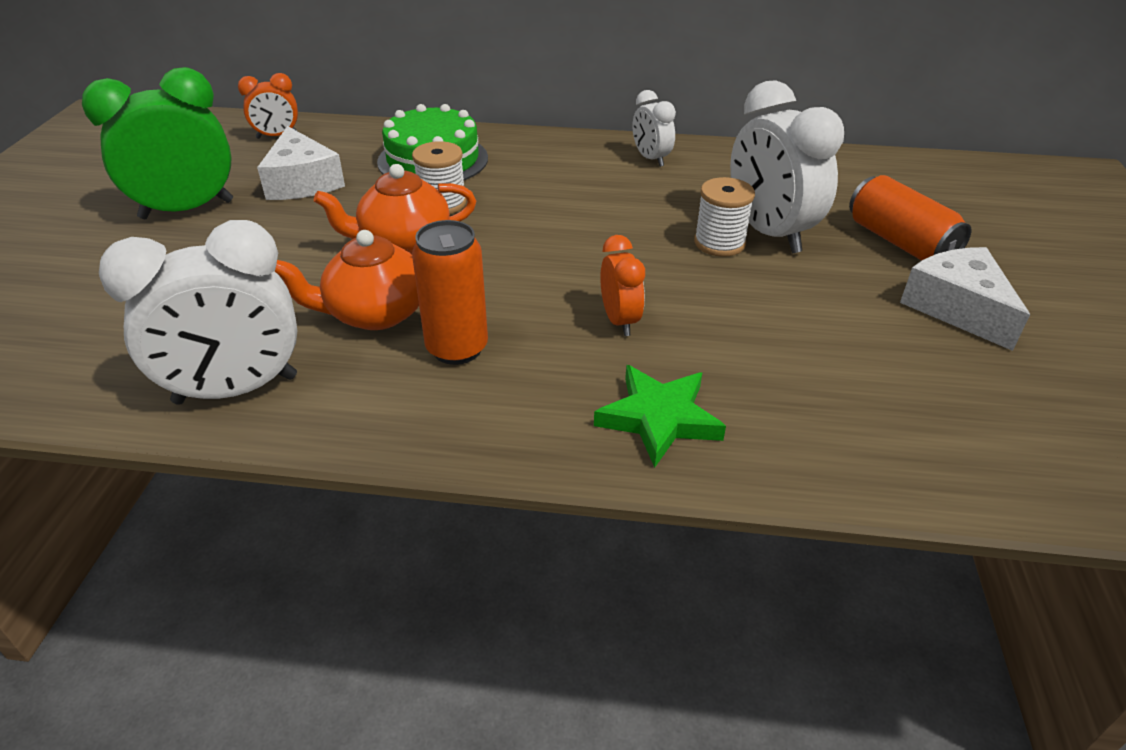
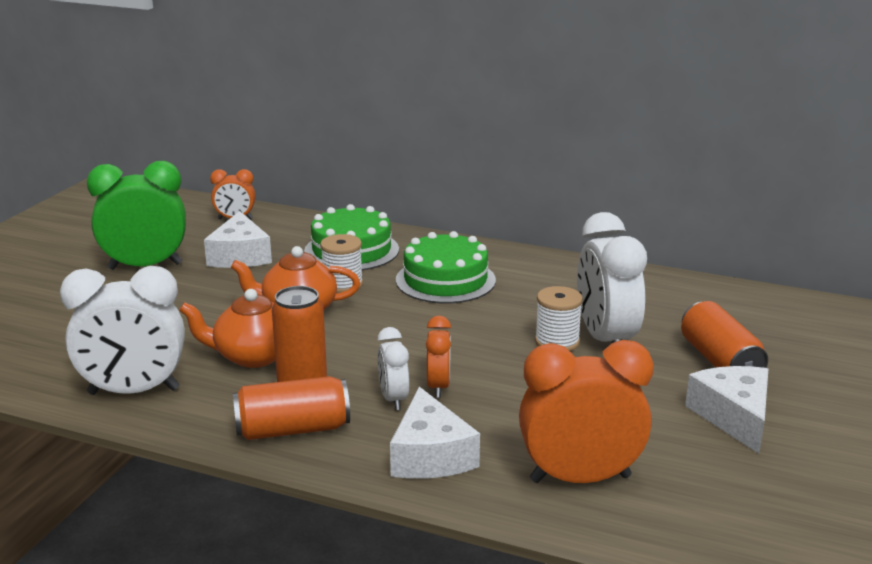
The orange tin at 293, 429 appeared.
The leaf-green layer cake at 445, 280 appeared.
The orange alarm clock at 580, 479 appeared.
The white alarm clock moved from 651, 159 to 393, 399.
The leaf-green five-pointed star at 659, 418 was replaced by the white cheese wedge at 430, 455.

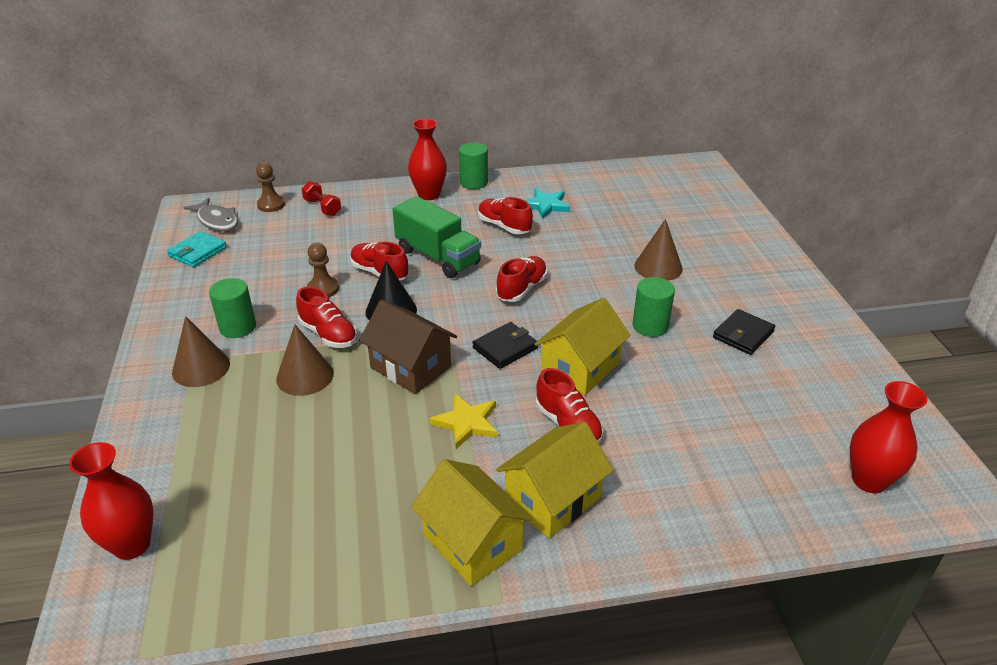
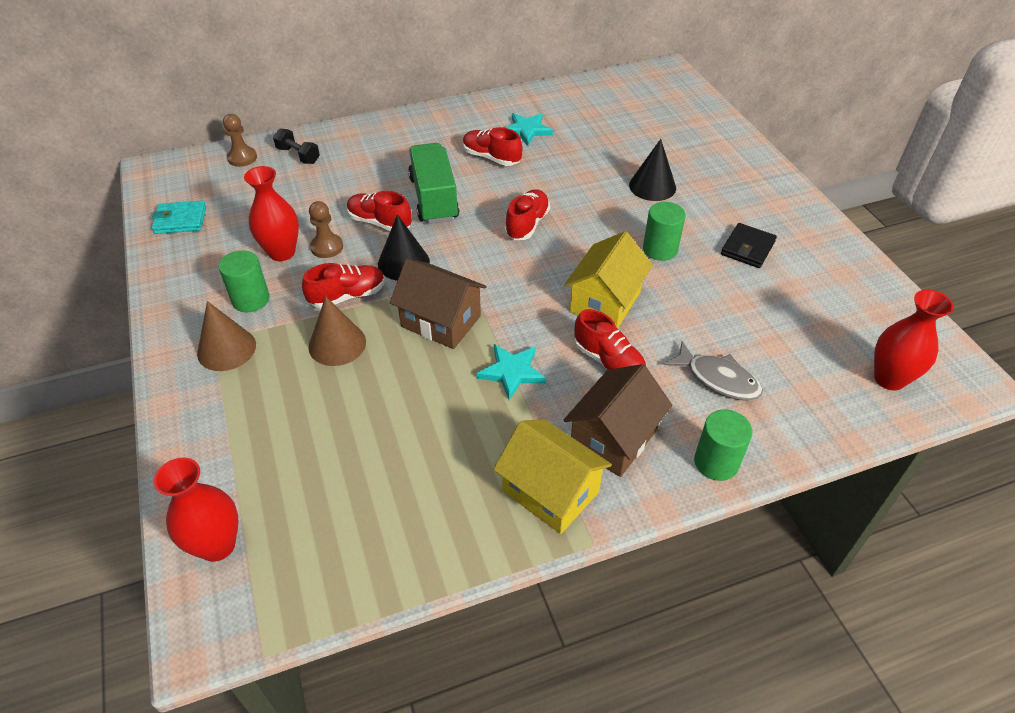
The jet-black card wallet at 505, 348 disappeared.
The gray toy fish moved from 217, 221 to 718, 379.
The red tall vase moved from 429, 195 to 282, 252.
The leaf-green cylinder moved from 473, 182 to 716, 462.
The red hand weight at 322, 207 became the jet-black hand weight at 298, 155.
The golden five-pointed star at 467, 423 became the turquoise five-pointed star at 512, 372.
The golden house at 552, 499 became the brown house at 613, 438.
The brown cone at 658, 267 became the jet-black cone at 652, 186.
The turquoise card wallet at 198, 252 turned 60 degrees clockwise.
The red sneaker at 328, 334 turned 60 degrees counterclockwise.
The leaf-green truck at 438, 257 turned 135 degrees counterclockwise.

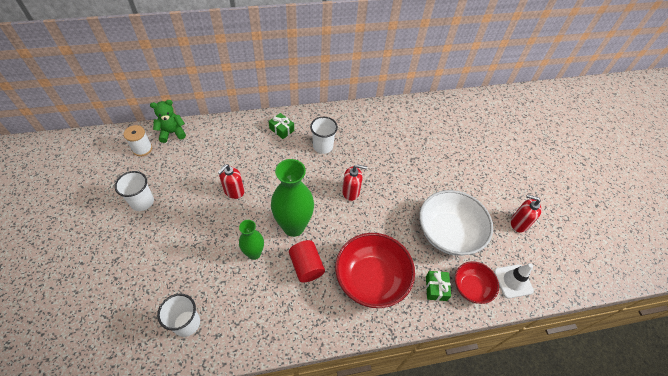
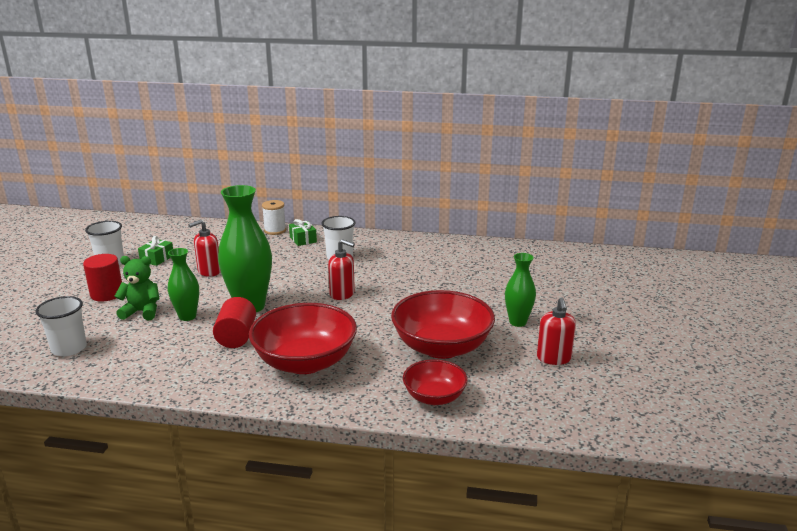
The white traffic cone at 513, 281 disappeared.
The red cylinder at 107, 294 appeared.
The leaf-green tall vase at 517, 322 appeared.
The white spool moved from 142, 149 to 275, 230.
The leaf-green stuffed bear moved from 172, 133 to 142, 312.
The leaf-green wrapped gift moved from 436, 288 to 157, 258.
The white bowl at 448, 233 became the red bowl at 441, 347.
The red soap pump at 518, 223 turned 135 degrees counterclockwise.

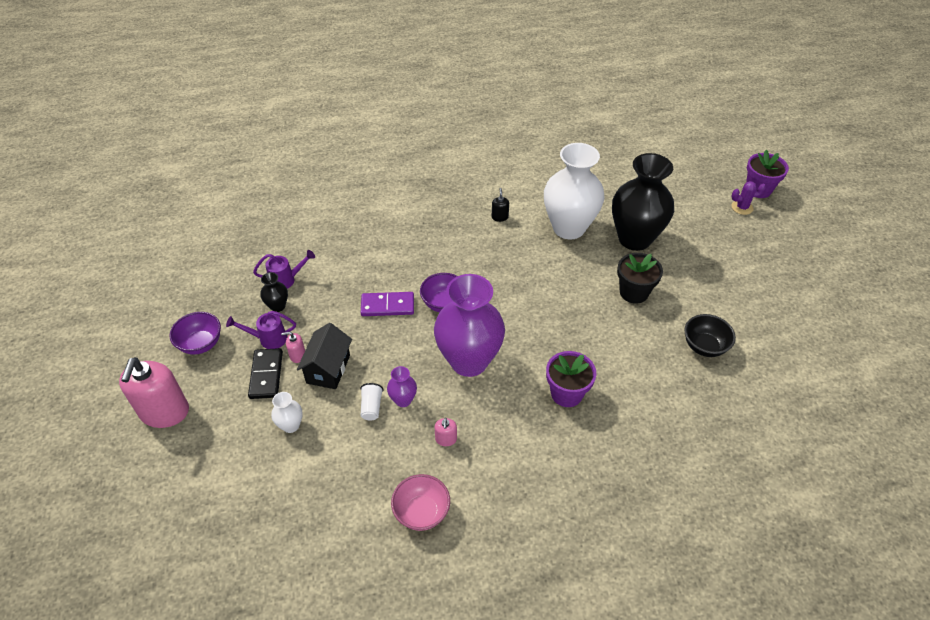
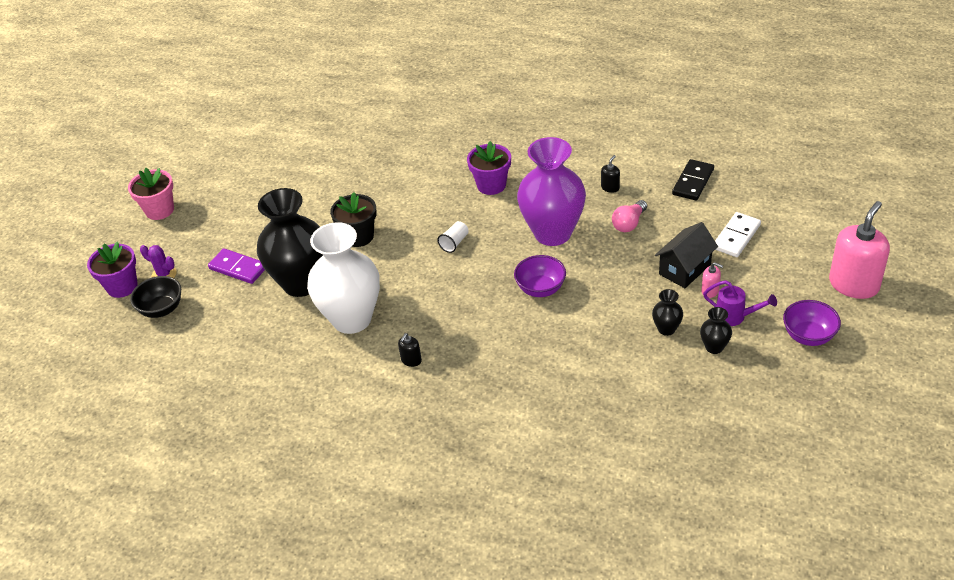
The violet watering can at 286, 280 disappeared.
The rosy bowl at 421, 512 disappeared.
The rosy plant pot at 159, 210 appeared.
The jet-black tall vase at 666, 329 appeared.
The jet-black domino piece moved from 266, 375 to 693, 182.
The white tumbler moved from 371, 407 to 454, 243.
The violet domino piece moved from 387, 306 to 238, 268.
The jet-black bowl moved from 704, 346 to 162, 309.
The white tall vase at 291, 425 was replaced by the white domino piece at 736, 237.
The violet tall vase at 403, 400 was replaced by the rosy light bulb at 629, 223.
The rosy soap pump at 446, 439 became the jet-black soap pump at 610, 187.

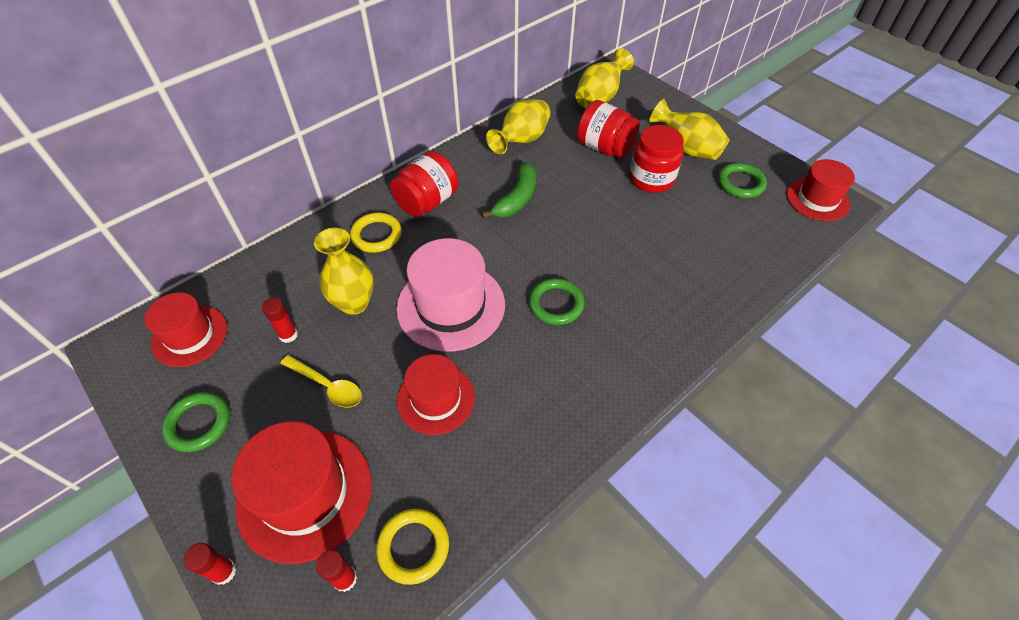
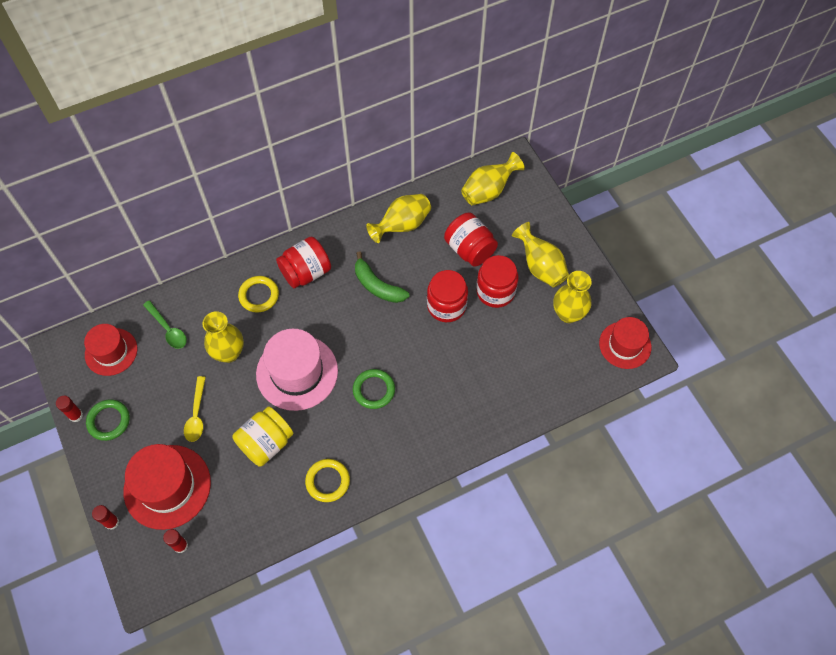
The leaf-green teaspoon at 168, 329 appeared.
The red jam jar at 446, 306 appeared.
The red glue moved from 288, 335 to 76, 415.
The golden ring moved from 413, 547 to 327, 481.
The red hat at 436, 399 was replaced by the golden jam jar at 266, 443.
The leaf-green ring at 740, 183 was replaced by the golden tall vase at 568, 314.
The golden teaspoon at 328, 386 turned 45 degrees clockwise.
The leaf-green toy banana at 516, 198 turned 90 degrees clockwise.

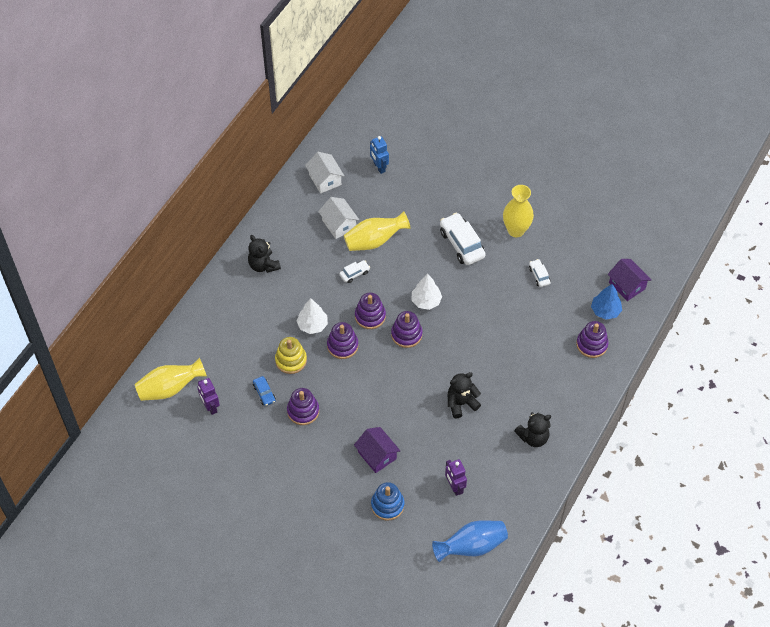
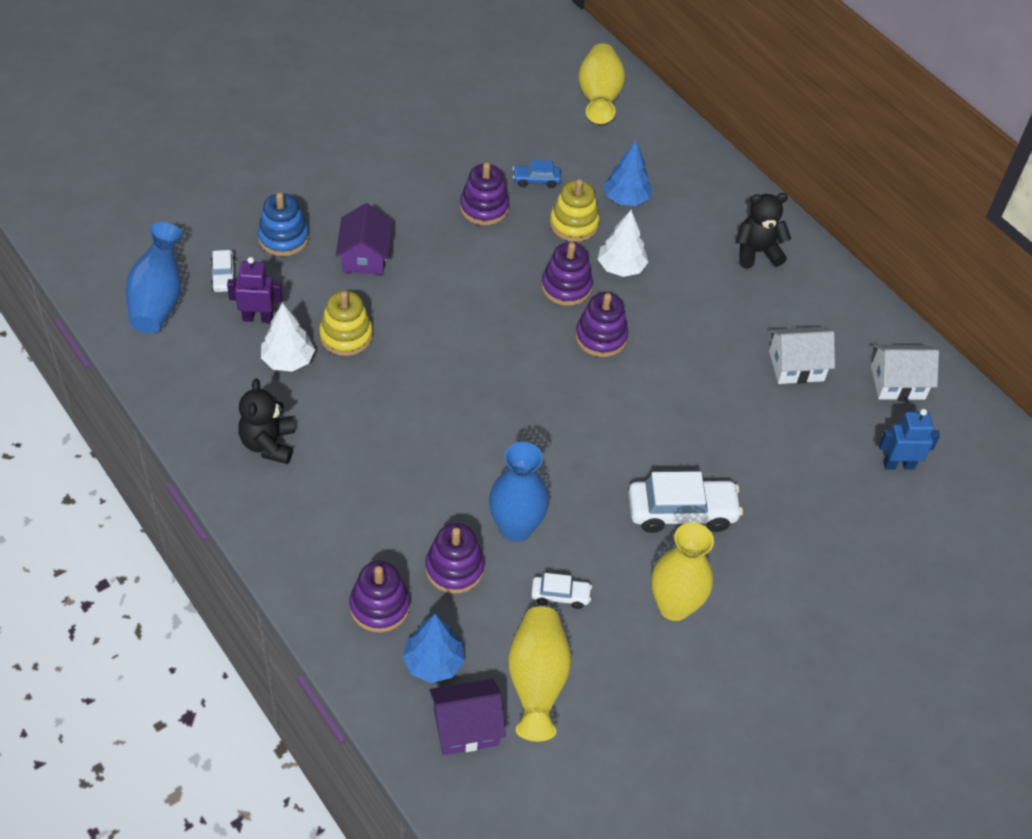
The violet robot at 210, 407 disappeared.
The jet-black stuffed bear at 461, 403 disappeared.
The golden stacking rings at 346, 336 appeared.
The blue tall vase at 515, 528 appeared.
The blue tree at 626, 198 appeared.
The white toy car moved from 354, 273 to 224, 276.
The golden tall vase moved from 374, 241 to 536, 682.
The violet stacking rings moved from 406, 334 to 454, 568.
The white tree moved from 426, 301 to 288, 360.
The violet house at 377, 455 turned 75 degrees counterclockwise.

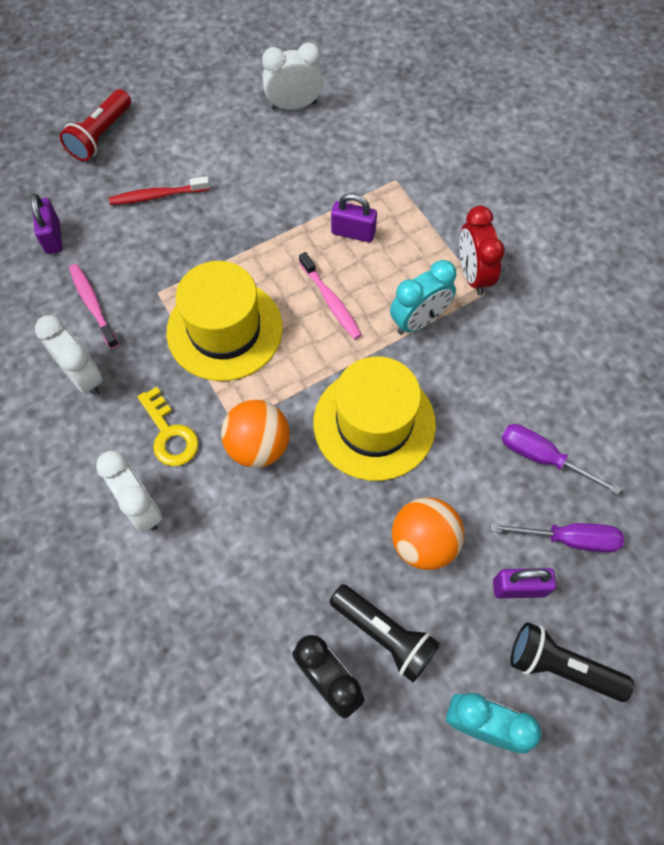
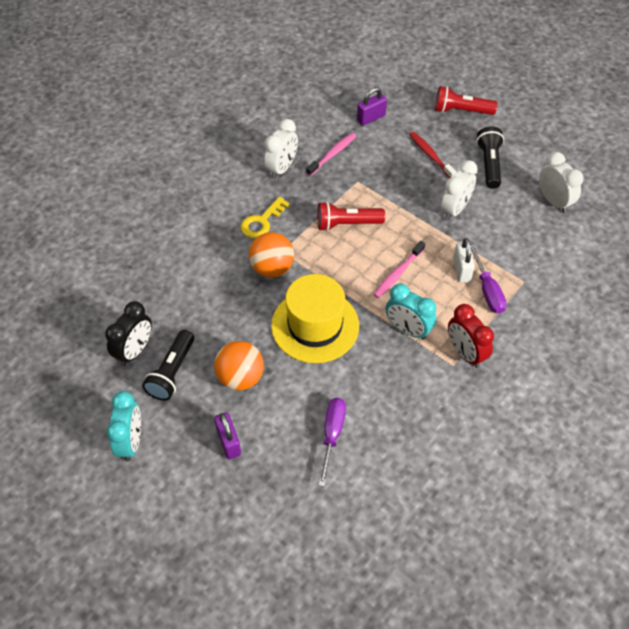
The white alarm clock moved from 141, 507 to 455, 209.
The violet hand screwdriver moved from 569, 539 to 487, 291.
The jet-black torch moved from 561, 667 to 489, 164.
The golden hat at 224, 330 was replaced by the red torch at 347, 224.
The violet lock at 353, 233 became the white lock at 461, 269.
The red alarm clock at 473, 275 turned 90 degrees counterclockwise.

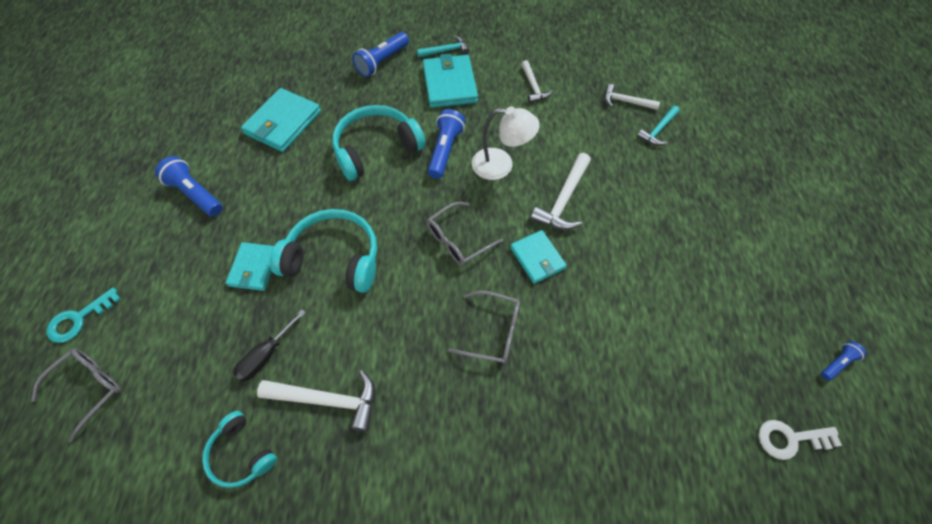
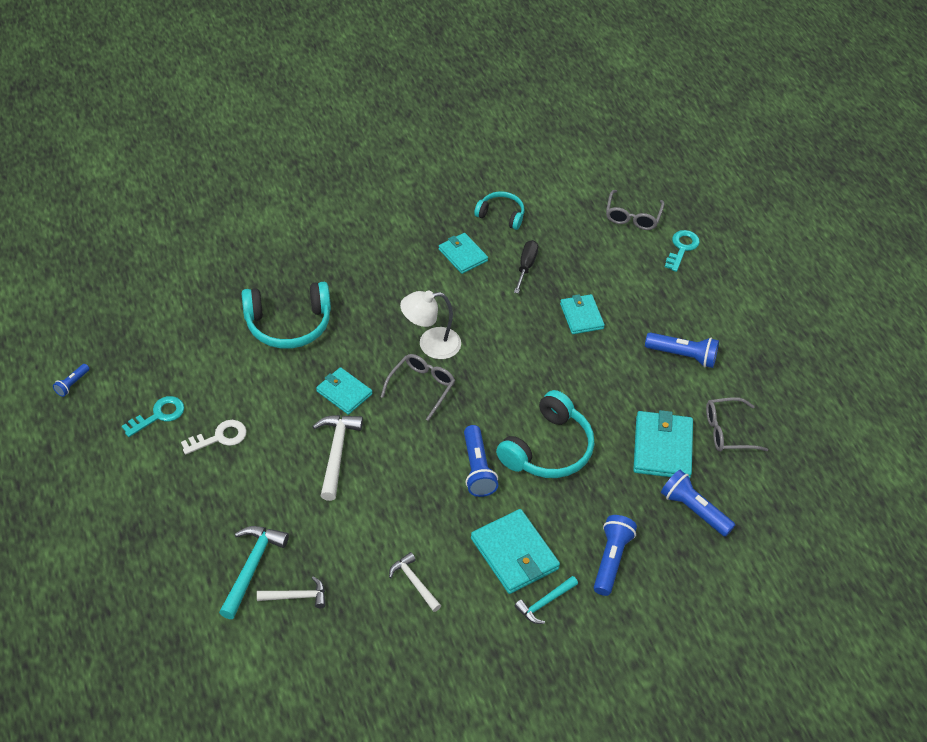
The turquoise key at 159, 415 appeared.
The blue torch at 694, 510 appeared.
The turquoise headphones moved from 334, 258 to 288, 324.
The gray spectacles moved from 493, 332 to 727, 431.
The white lamp moved from 501, 165 to 430, 344.
The white key moved from 790, 439 to 220, 437.
The white hammer at 328, 400 was replaced by the turquoise card wallet at 463, 255.
The turquoise hammer at 658, 130 changed to 1.56 times the size.

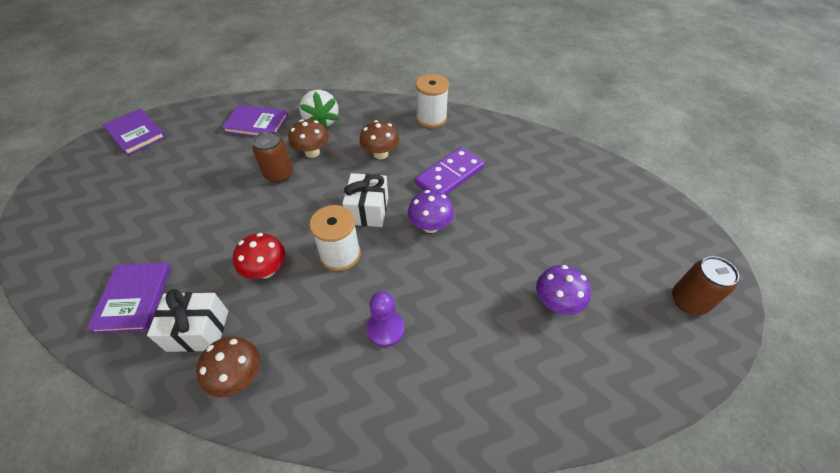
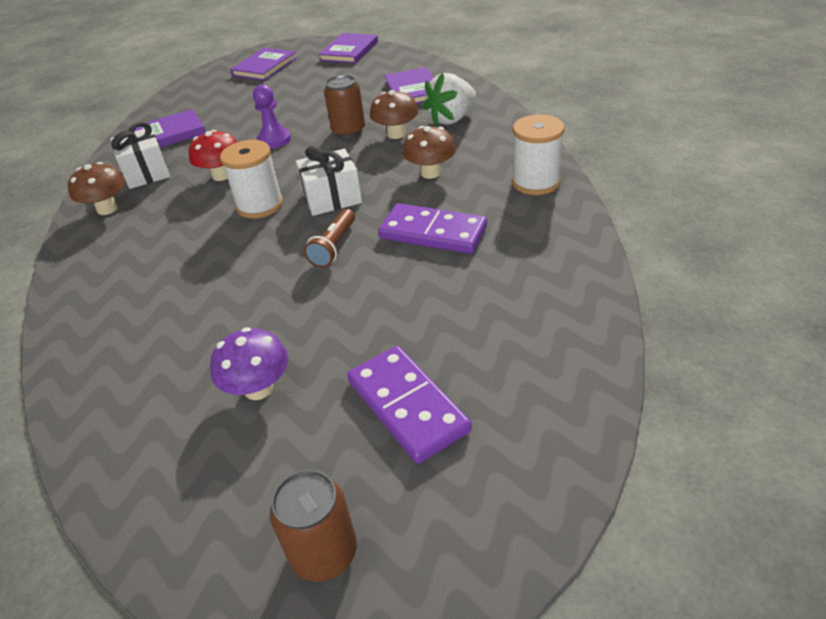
The violet book at 265, 67 appeared.
The violet domino piece at 407, 406 appeared.
The violet pawn moved from 385, 329 to 274, 140.
The violet toadstool at 430, 226 was replaced by the brown torch at 334, 247.

